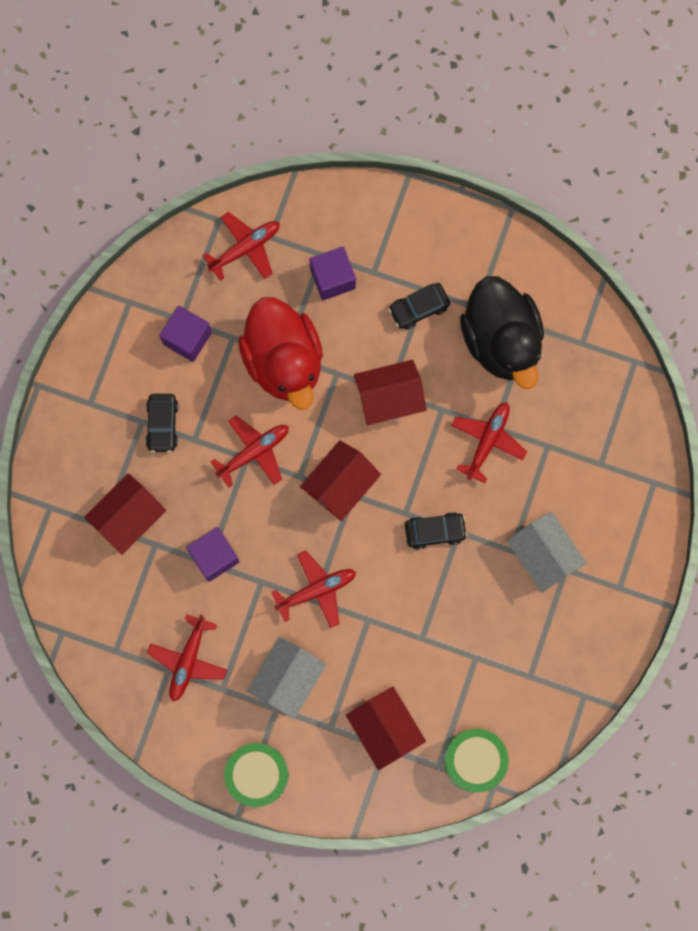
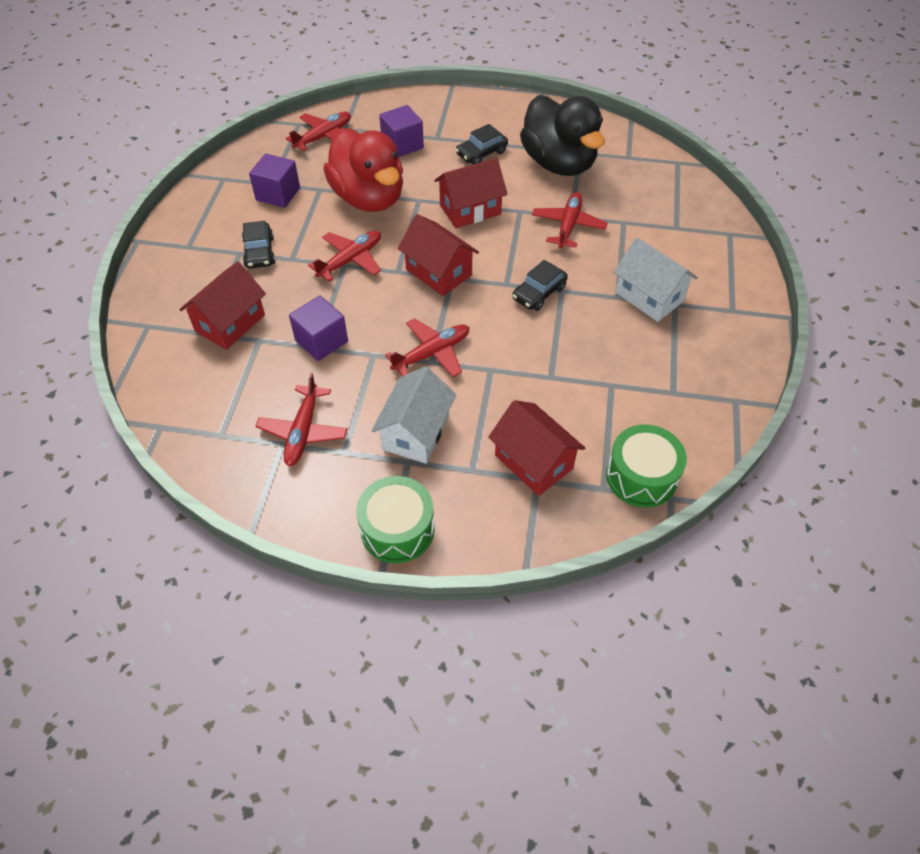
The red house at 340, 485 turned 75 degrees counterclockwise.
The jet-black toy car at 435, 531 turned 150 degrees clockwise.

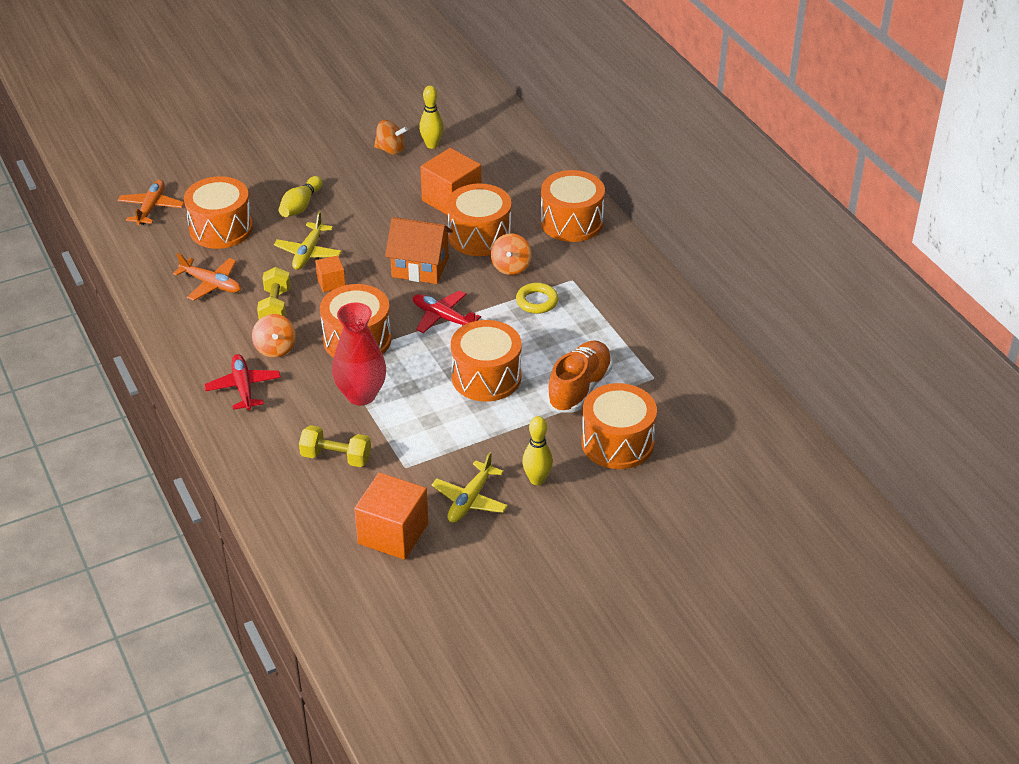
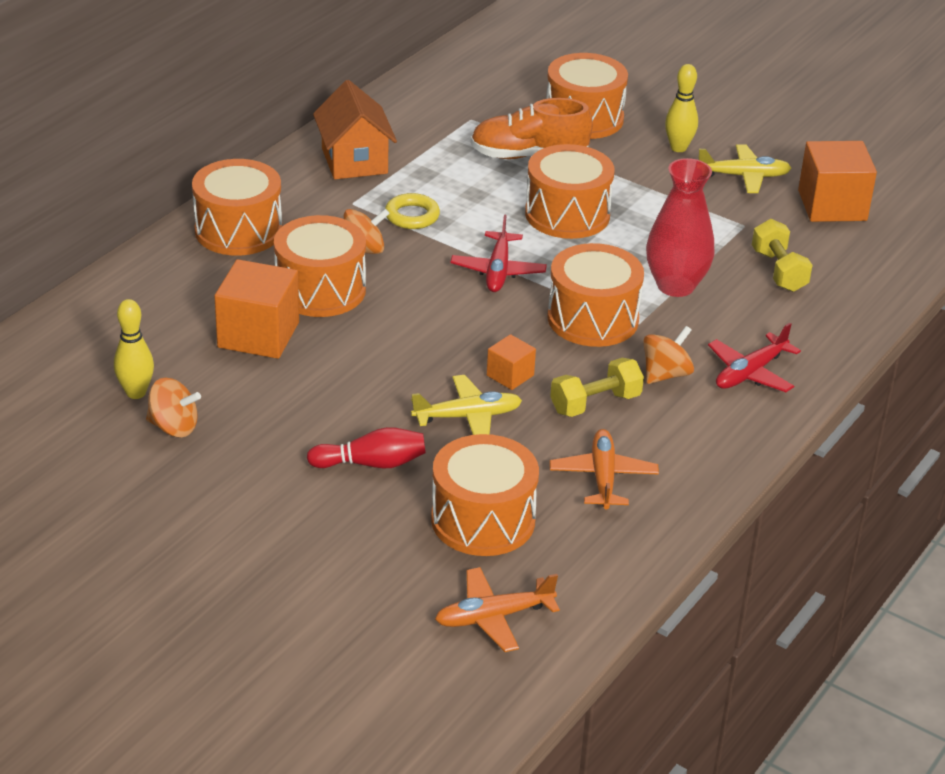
The orange house moved from 420, 267 to 354, 161.
The golden bowling pin at 301, 206 became the red bowling pin at 371, 463.
The orange toy top at 391, 150 turned 120 degrees clockwise.

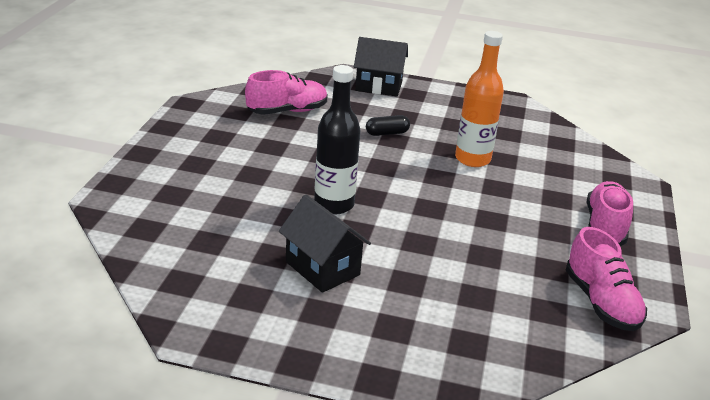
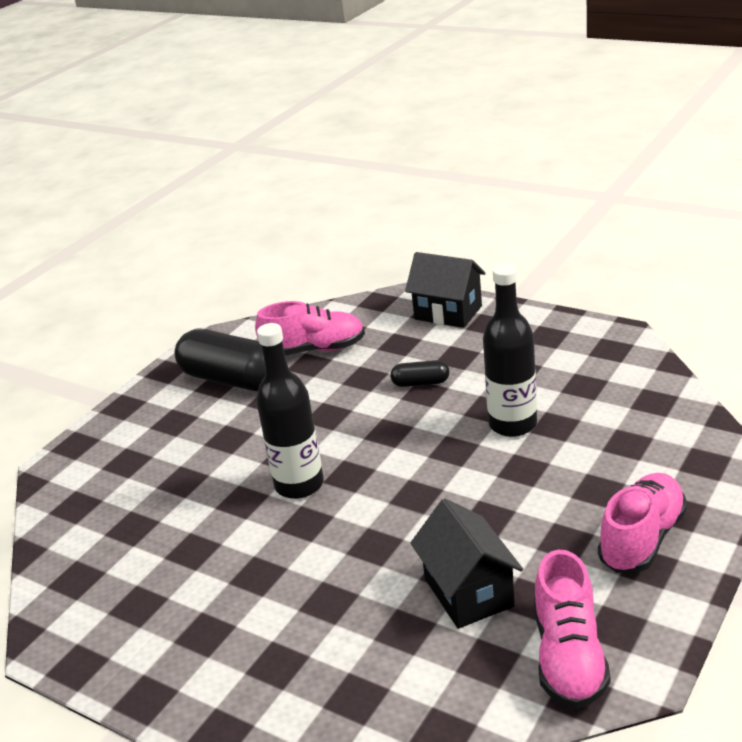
The jet-black pill shape at 233, 380 appeared.
The jet-black house moved from 322, 268 to 469, 592.
The orange bottle at 472, 159 became the jet-black bottle at 512, 424.

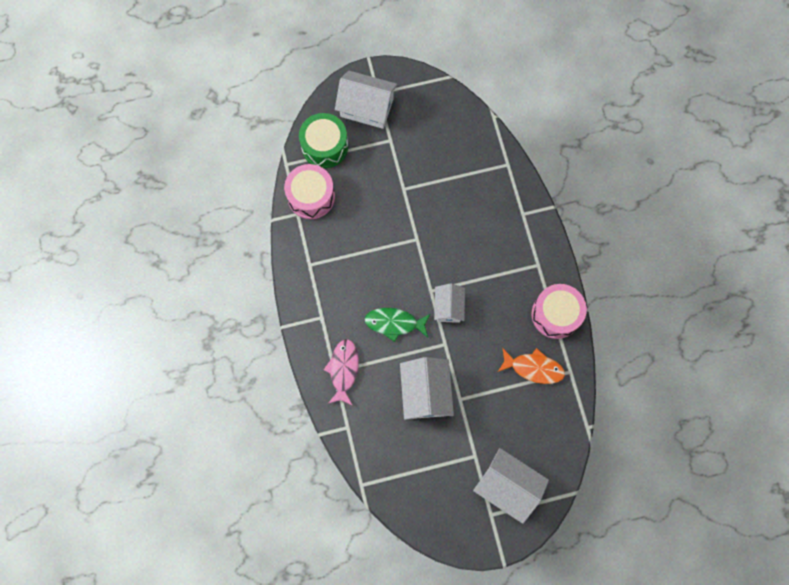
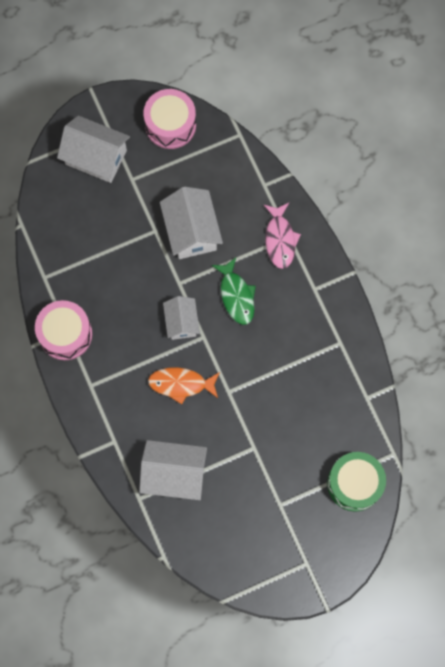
The rosy snare drum moved from 311, 196 to 170, 125.
The white house moved from 367, 107 to 174, 474.
The orange toy fish moved from 534, 368 to 181, 384.
The leaf-green toy fish at 394, 323 turned 75 degrees clockwise.

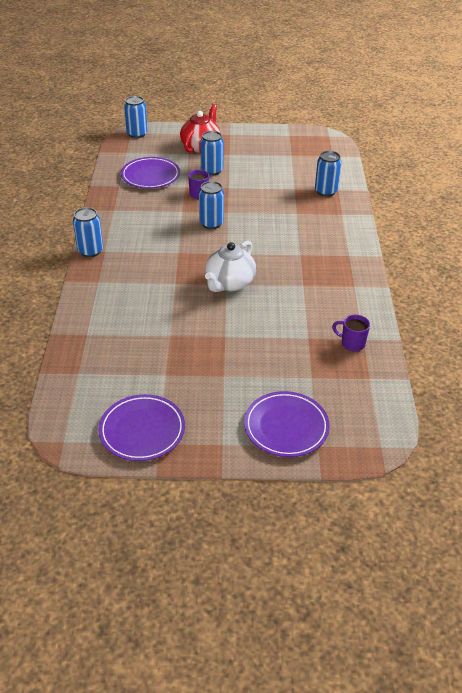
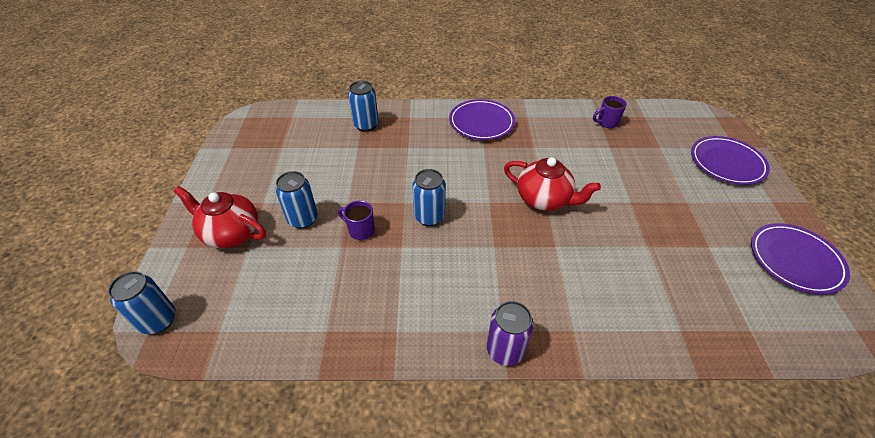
The violet plate moved from 150, 176 to 481, 122.
The blue tin at 90, 251 became the violet tin at 505, 350.
The white teapot at 229, 283 became the red teapot at 544, 199.
The violet mug at 352, 343 turned 45 degrees clockwise.

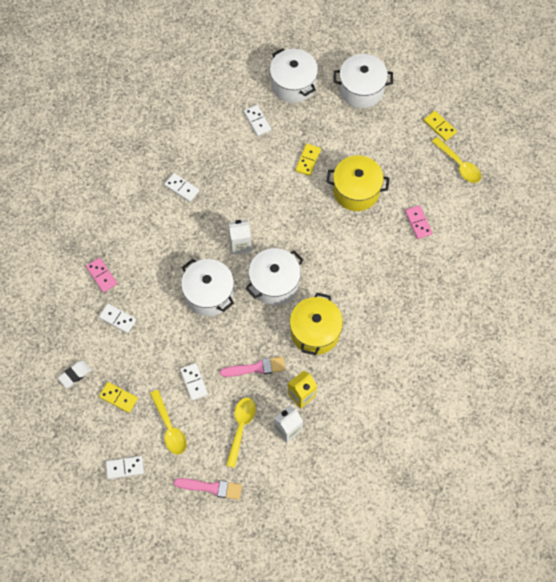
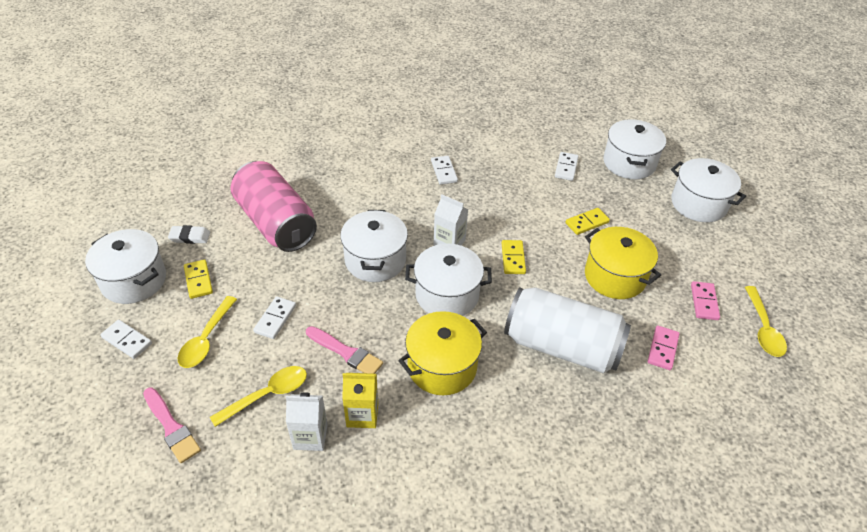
The white pot at 134, 280 appeared.
The white tin at 562, 346 appeared.
The rosy domino piece moved from 101, 275 to 704, 302.
The golden domino piece moved from 439, 126 to 513, 258.
The white domino piece at 118, 319 was replaced by the rosy tin at 276, 223.

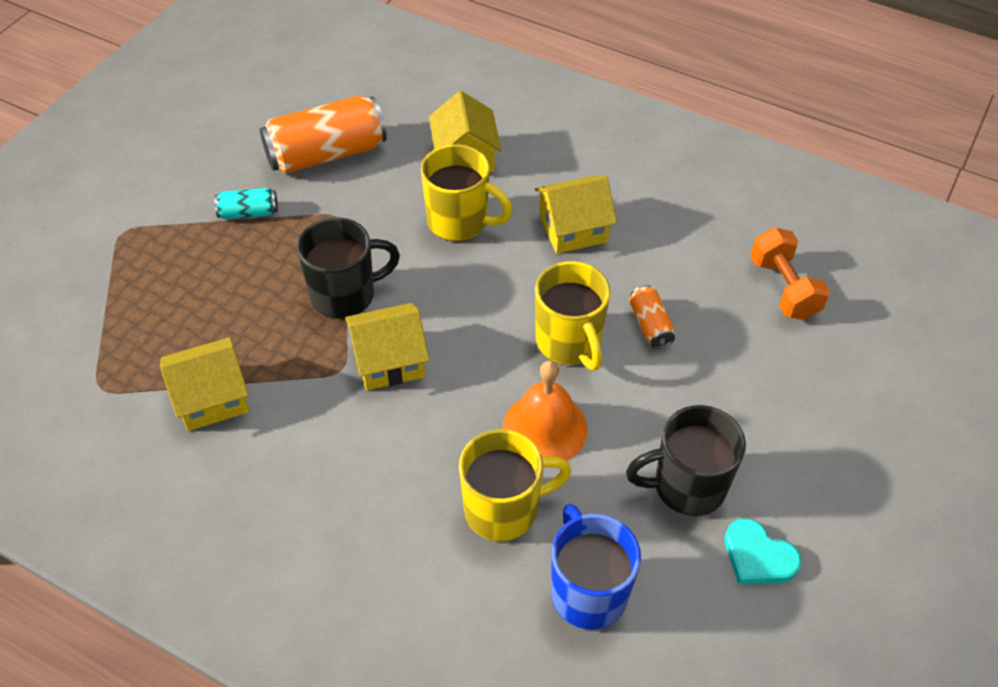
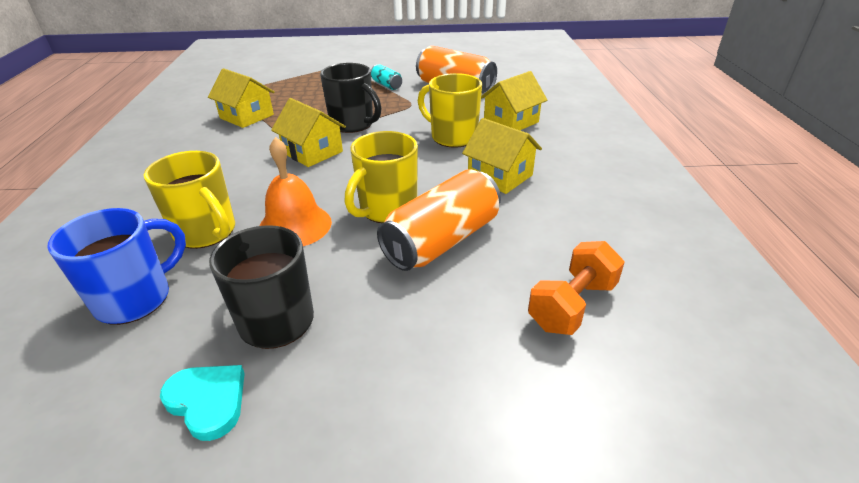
The golden mug at 459, 222 turned 135 degrees clockwise.
The turquoise heart at 758, 556 turned 120 degrees clockwise.
The orange tin at 650, 325 changed to 2.07 times the size.

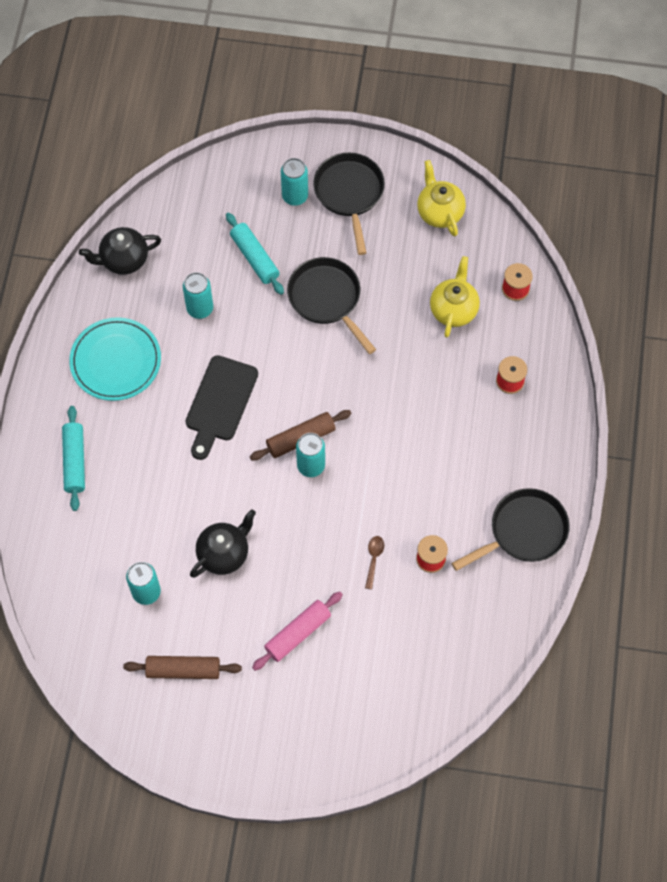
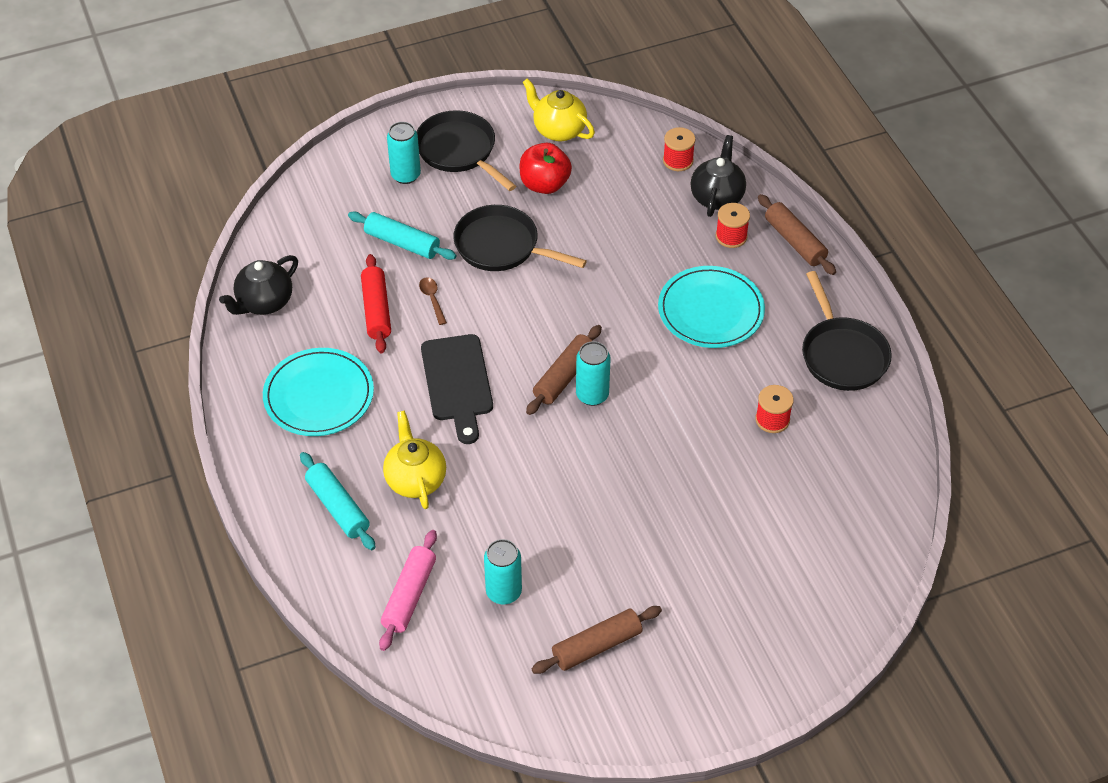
The red apple fruit at 544, 184 appeared.
The turquoise plate at 710, 310 appeared.
The brown dough roller at 795, 241 appeared.
The jet-black teapot moved from 224, 553 to 717, 197.
The rosy dough roller moved from 298, 633 to 409, 595.
The brown teaspoon moved from 373, 559 to 432, 299.
The golden teapot moved from 453, 309 to 415, 479.
The turquoise tin at 200, 308 was replaced by the red dough roller at 376, 310.
The jet-black frying pan at 523, 532 turned 135 degrees clockwise.

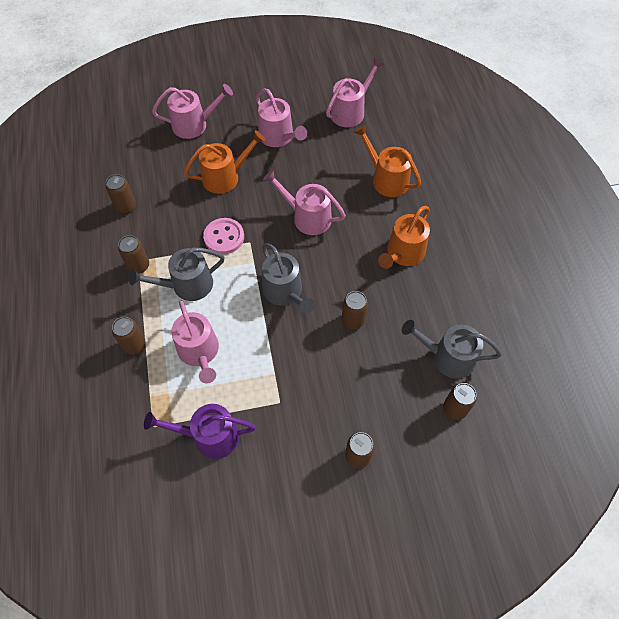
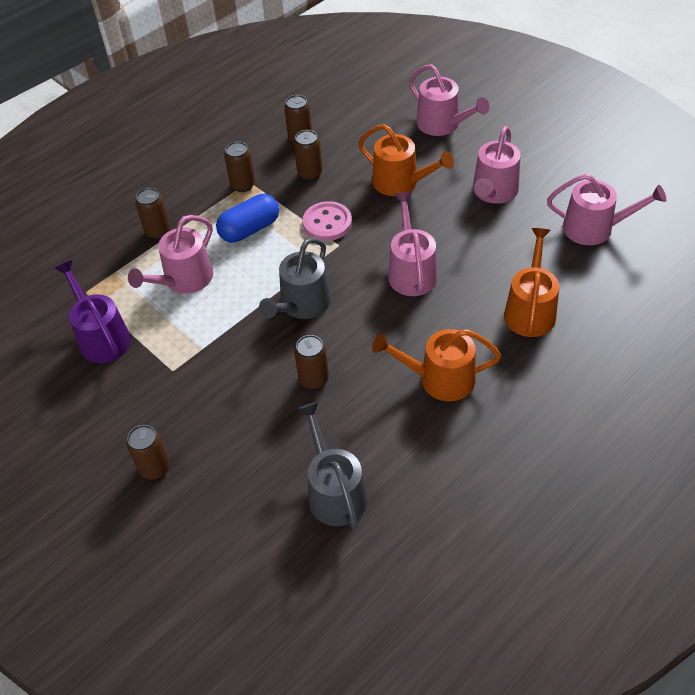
The brown tin moved from 454, 409 to 310, 173.
The gray watering can at 187, 285 was replaced by the blue pill shape at 250, 229.

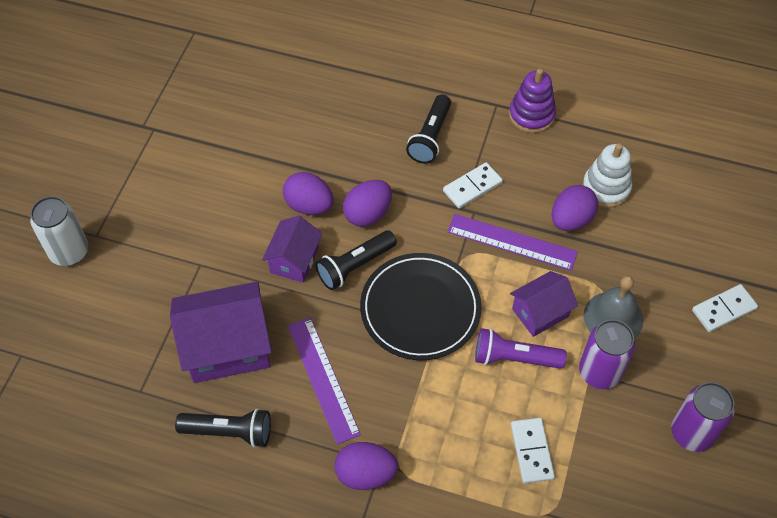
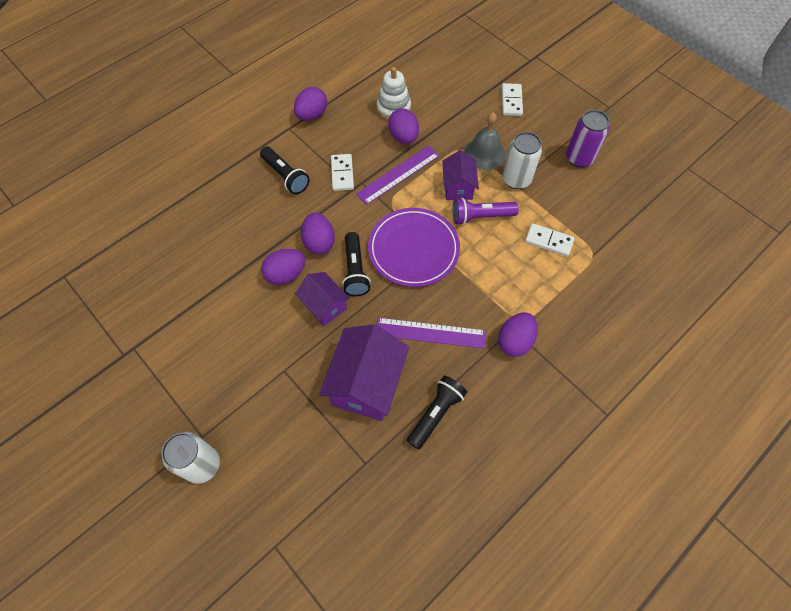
The violet stacking rings at 531, 115 was replaced by the violet egg shape at 312, 115.
The jet-black plate at 420, 309 became the violet plate at 413, 249.
The violet tin at 599, 372 became the white tin at 516, 179.
The violet torch at 514, 358 turned 45 degrees clockwise.

